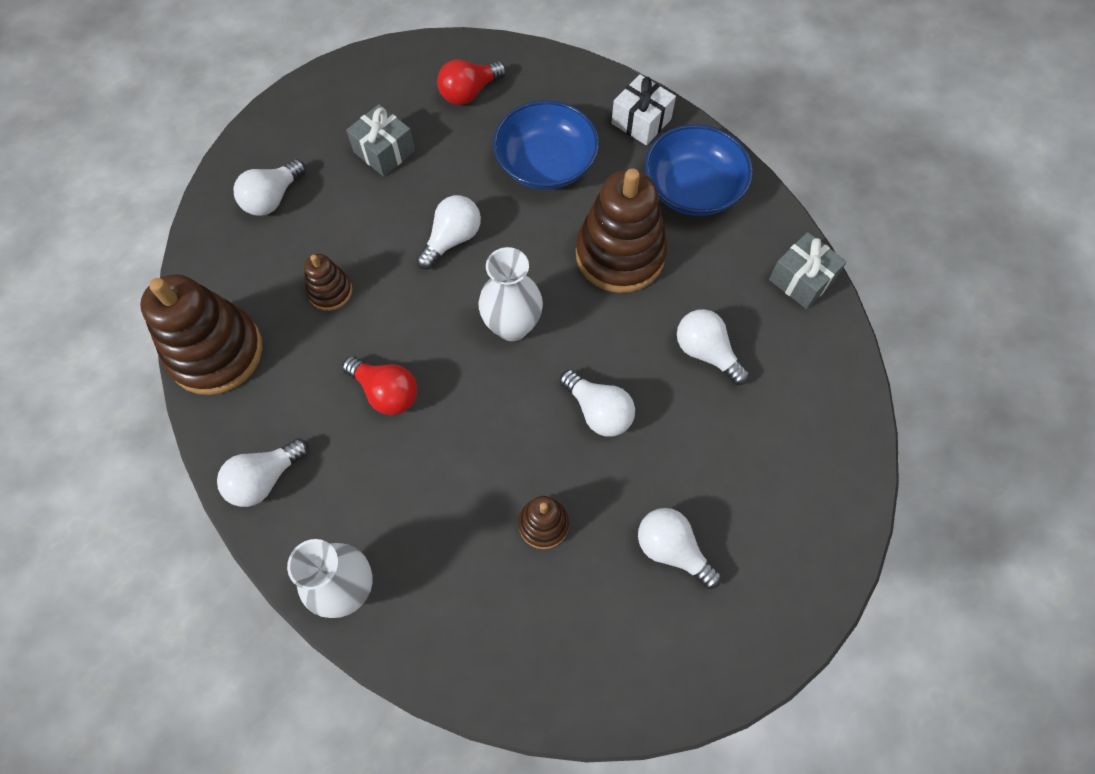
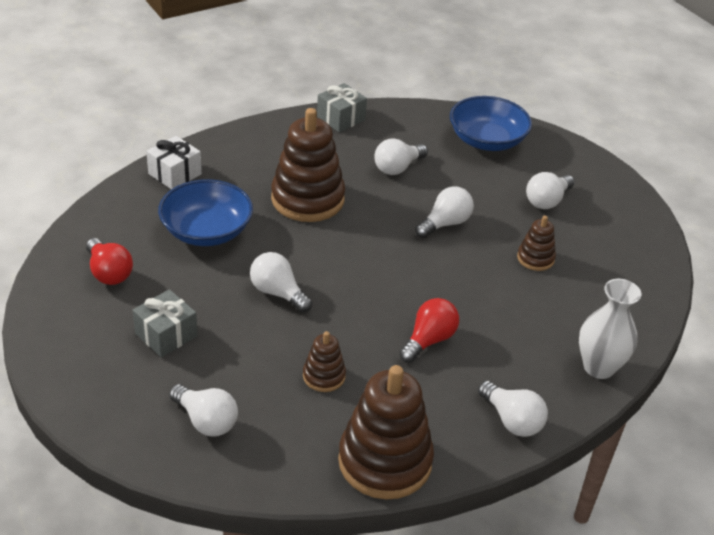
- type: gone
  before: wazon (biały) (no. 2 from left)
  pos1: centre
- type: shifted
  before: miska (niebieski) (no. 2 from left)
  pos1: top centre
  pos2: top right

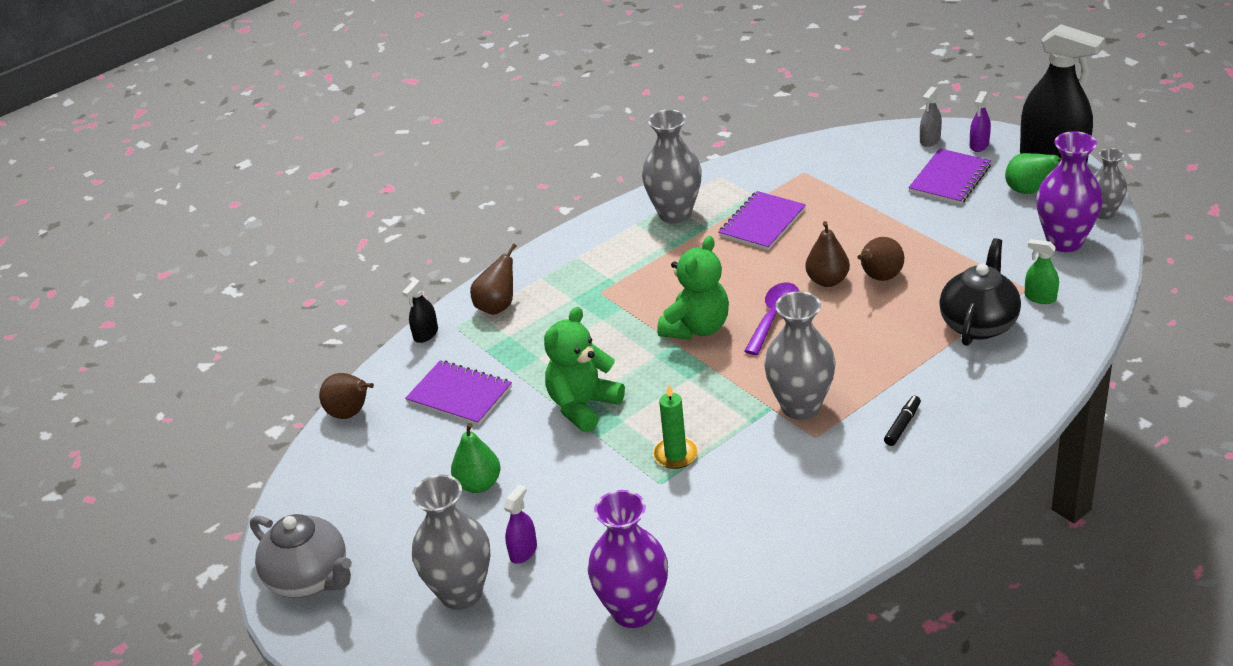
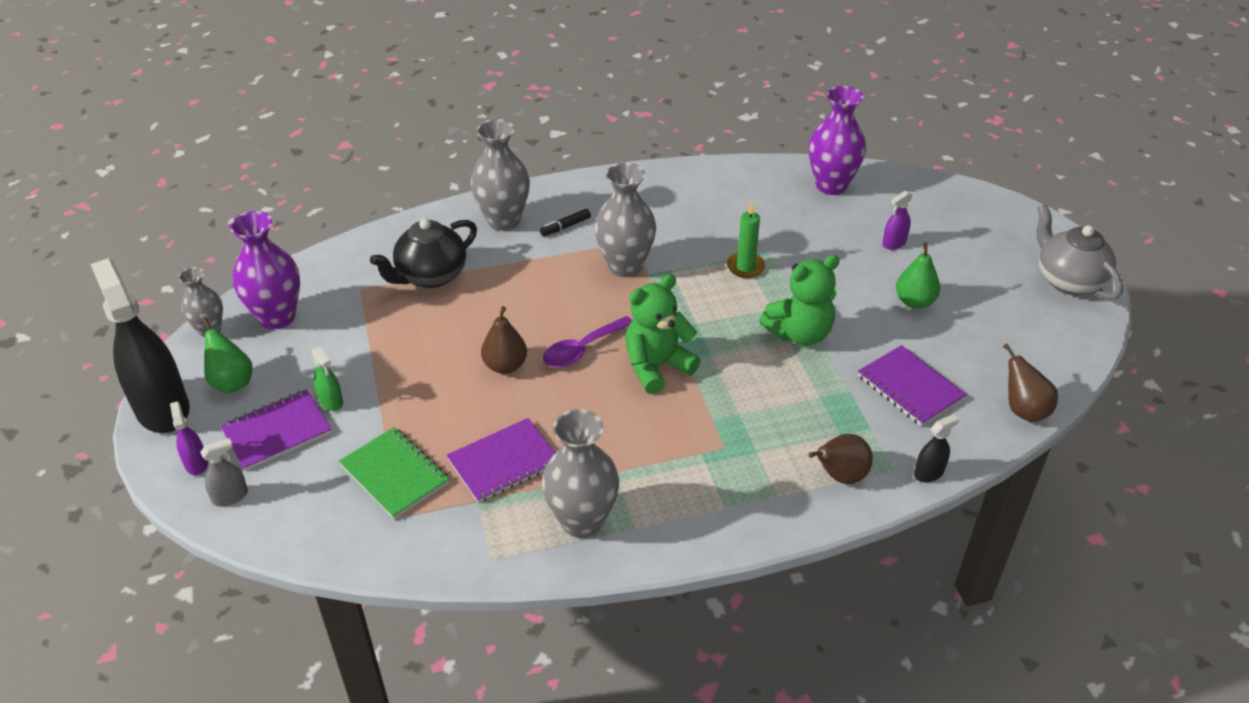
- type: shifted
  before: wazon (szary) (no. 1 from left in the first image)
  after: wazon (szary) (no. 2 from left)
  pos1: bottom centre
  pos2: top centre
- type: gone
  before: gruszka (brązowy) (no. 4 from left)
  pos1: middle right
- type: rotated
  before: spryskiwacz (fioletowy) (no. 2 from left in the first image)
  pos1: top right
  pos2: middle left
  turn: -75
- type: shifted
  before: spryskiwacz (zielony)
  pos1: middle right
  pos2: middle left
- type: new
  after: zeszyt (zielony)
  pos2: bottom left

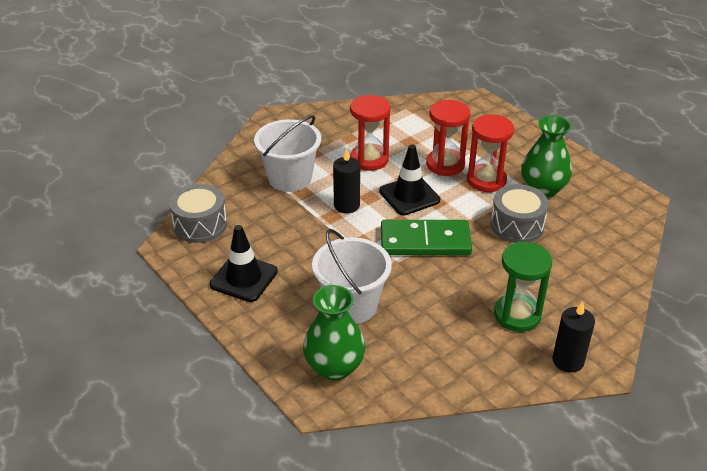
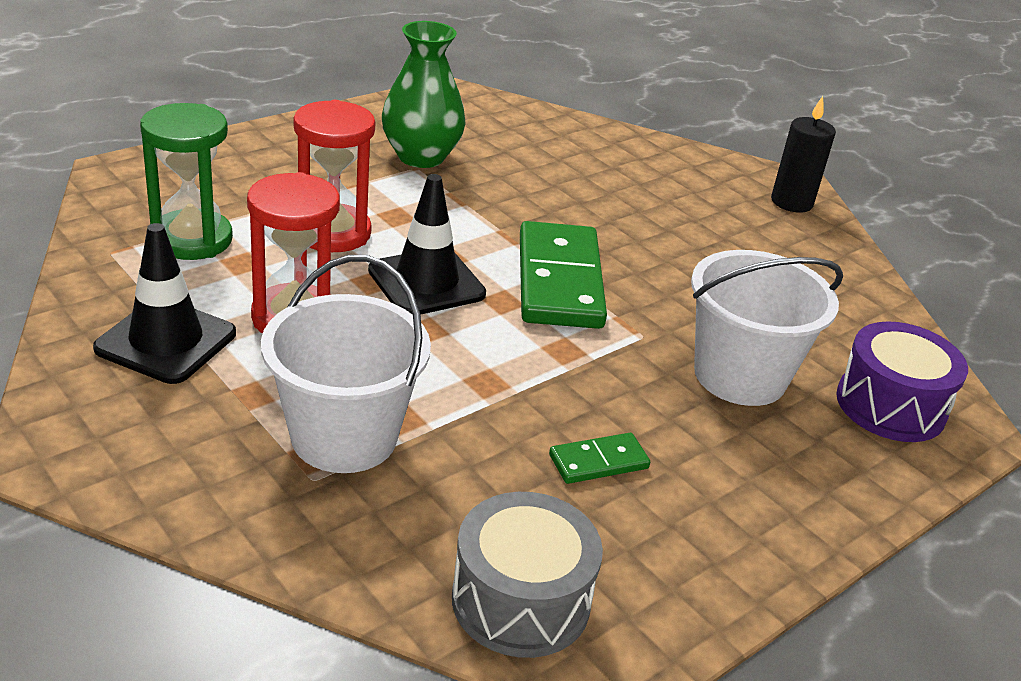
- type: shifted
  before: pachołek (czarny) (no. 1 from left)
  pos1: centre
  pos2: middle left
- type: swapped
  before: wazon (zielony) (no. 1 from left)
  after: bęben (fioletowy)
  pos1: bottom centre
  pos2: middle right
- type: gone
  before: świeca (czarny) (no. 1 from left)
  pos1: centre
- type: gone
  before: klepsydra (czerwony) (no. 3 from left)
  pos1: top right
- type: gone
  before: bęben (szary) (no. 2 from left)
  pos1: middle right
- type: shifted
  before: klepsydra (zielony)
  pos1: middle right
  pos2: top left
- type: new
  after: kostka domina (zielony) (no. 2 from left)
  pos2: bottom centre

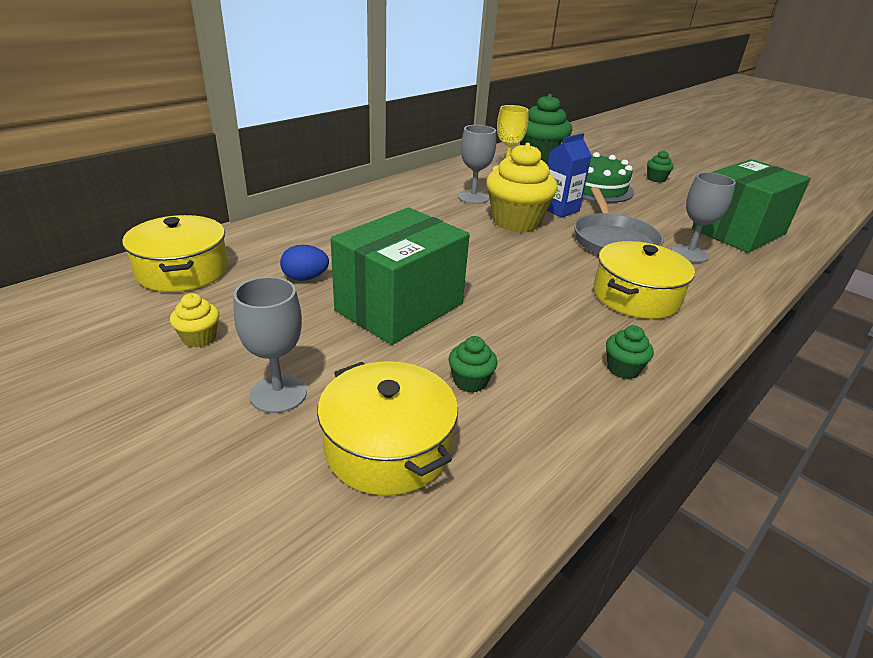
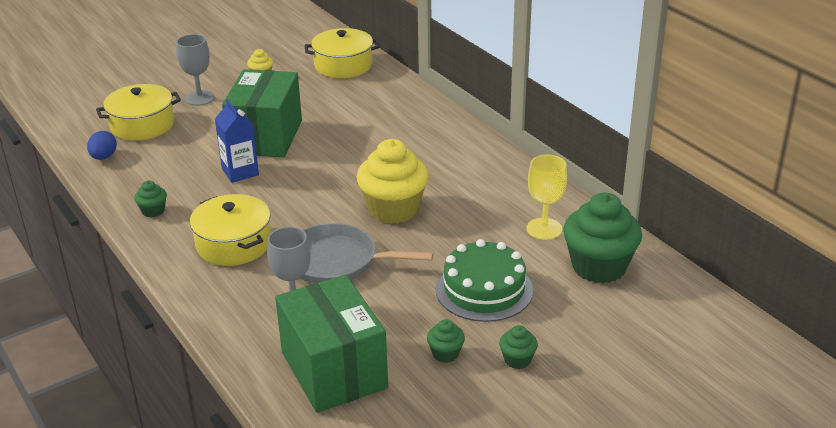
- type: shifted
  before: jajko (niebieski)
  pos1: centre
  pos2: middle left
- type: rotated
  before: pudełko (zielony) (no. 1 from left)
  pos1: centre
  pos2: top left
  turn: 45
- type: shifted
  before: muffinka (zielony) (no. 1 from left in the first image)
  after: muffinka (zielony) (no. 2 from left)
  pos1: centre
  pos2: bottom centre
- type: gone
  before: kielich (szary) (no. 2 from left)
  pos1: top centre
- type: shifted
  before: karton mleka (niebieski)
  pos1: top centre
  pos2: top left

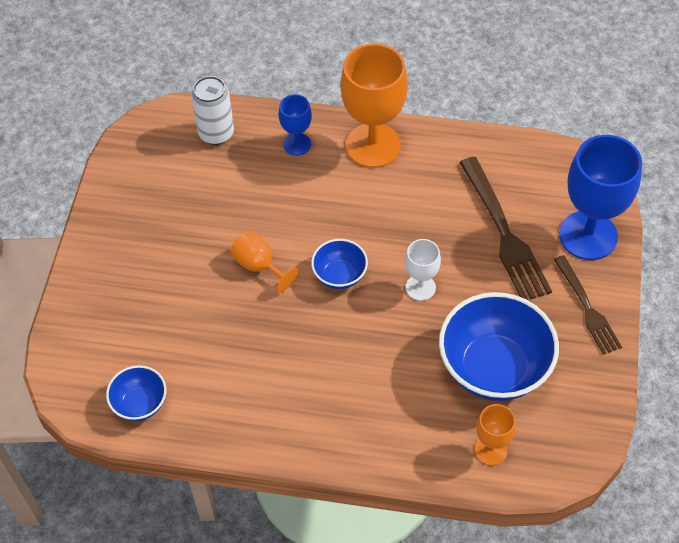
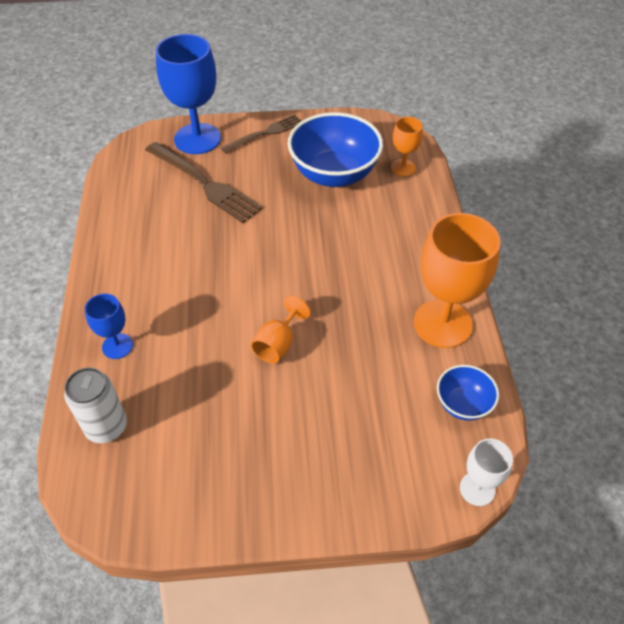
- type: gone
  before: miska (niebieski) (no. 2 from left)
  pos1: centre
- type: shifted
  before: kielich (pomarańczowy) (no. 2 from left in the first image)
  after: kielich (pomarańczowy) (no. 3 from left)
  pos1: top centre
  pos2: middle right
- type: shifted
  before: kielich (biały)
  pos1: centre
  pos2: bottom right
- type: rotated
  before: widelec (brązowy) (no. 1 from left)
  pos1: middle right
  pos2: top left
  turn: 75

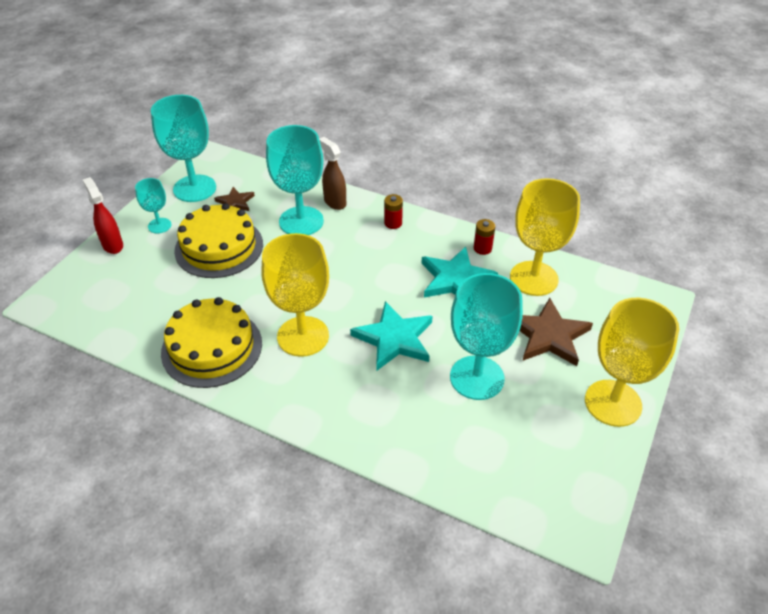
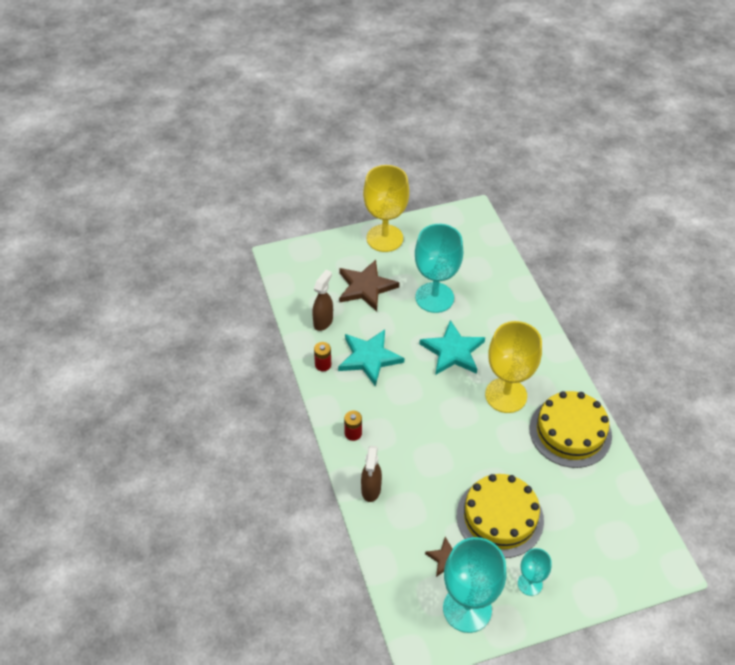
- type: gone
  before: spryskiwacz (czerwony)
  pos1: middle left
- type: gone
  before: kielich (turkusowy) (no. 3 from left)
  pos1: top centre
- type: swapped
  before: kielich (żółty) (no. 2 from left)
  after: spryskiwacz (brązowy) (no. 1 from left)
  pos1: middle right
  pos2: centre

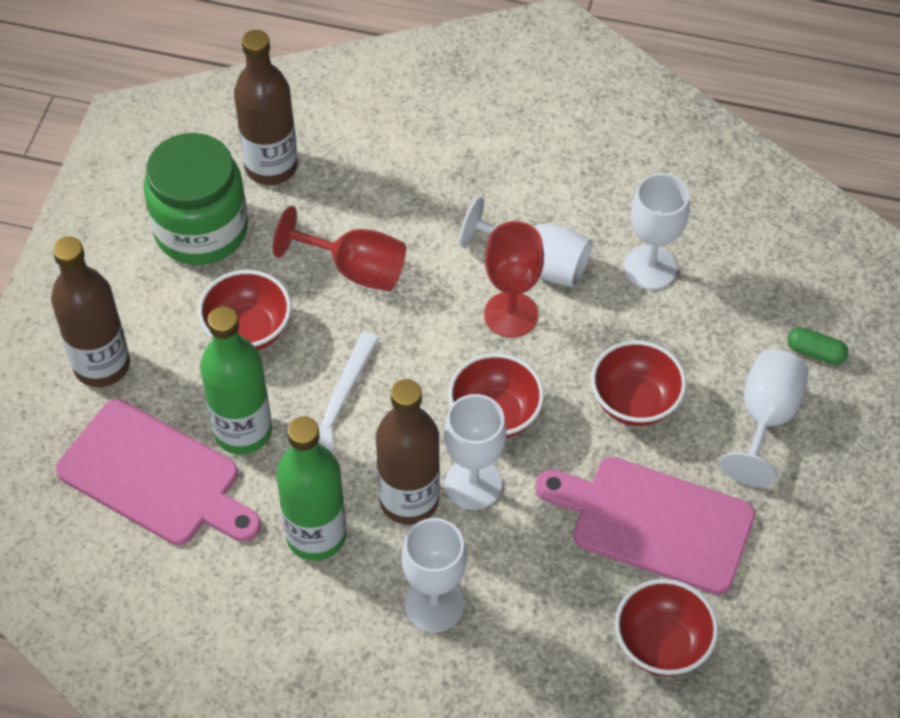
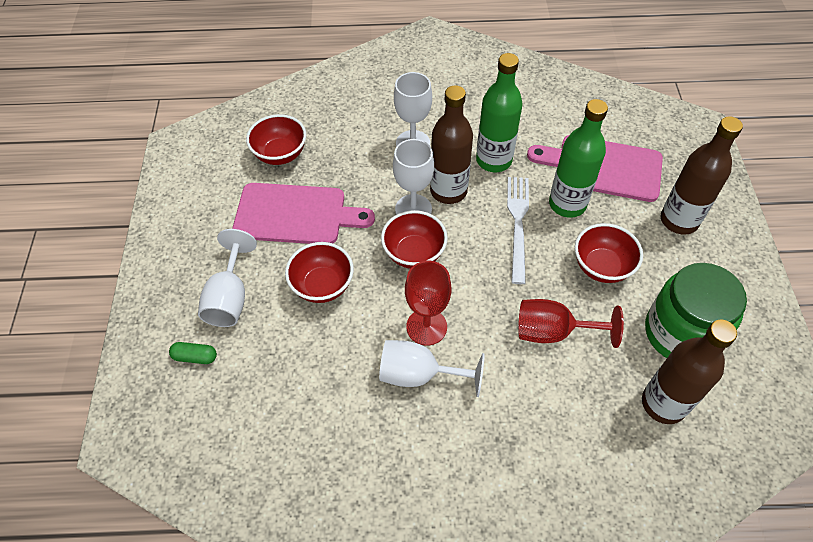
- type: gone
  before: kielich (biały) (no. 4 from left)
  pos1: top right

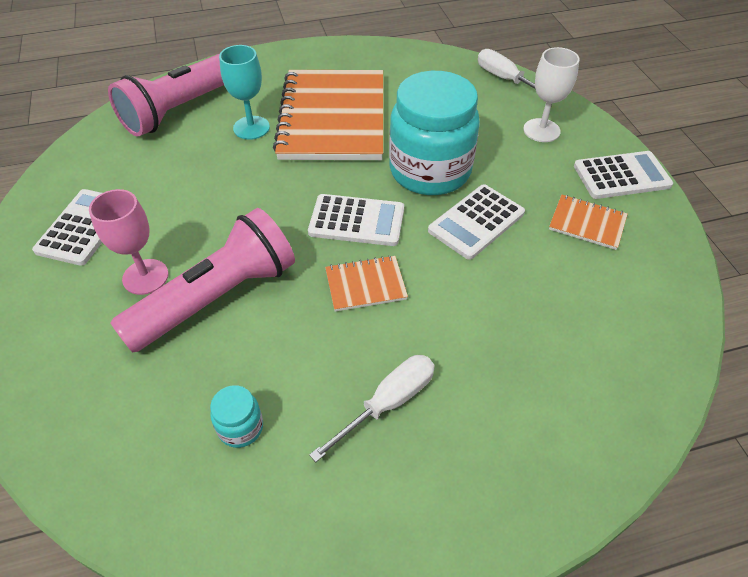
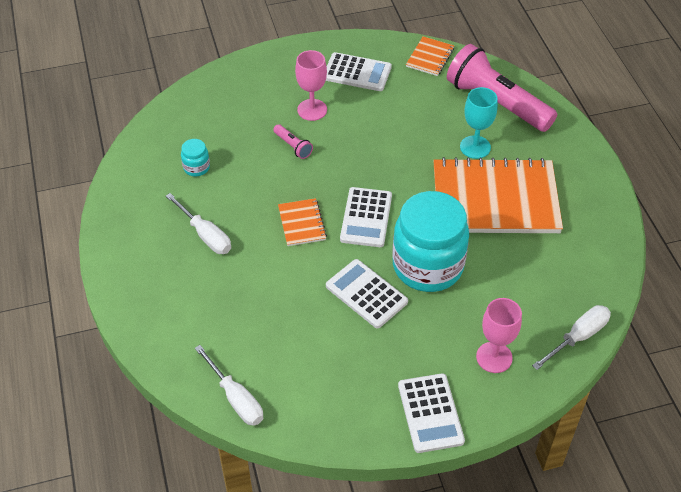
- type: scaled
  before: latarka (różowy) (no. 2 from left in the first image)
  pos1: middle left
  pos2: top centre
  scale: 0.41
- type: repainted
  before: kielich (biały)
  after: kielich (różowy) (no. 2 from left)
  pos1: top right
  pos2: bottom right
- type: shifted
  before: zeszyt (pomarańczowy) (no. 3 from left in the first image)
  after: zeszyt (pomarańczowy) (no. 2 from left)
  pos1: middle right
  pos2: top centre
- type: new
  after: śrubokręt (biały) (no. 2 from left)
  pos2: bottom centre

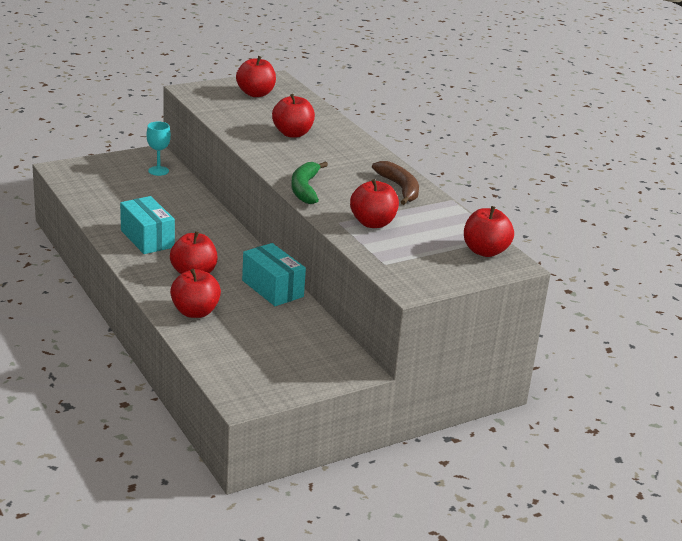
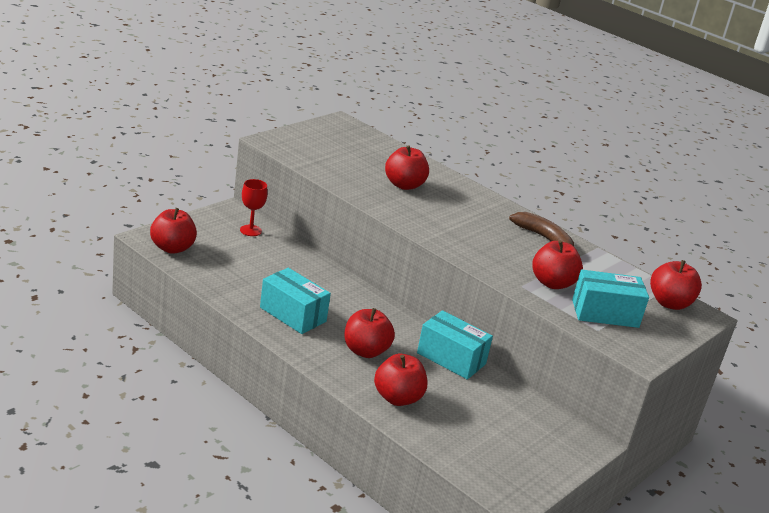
- type: repainted
  before: kielich (turkusowy)
  after: kielich (czerwony)
  pos1: top left
  pos2: middle left
- type: shifted
  before: jabłko (czerwony) (no. 3 from left in the first image)
  after: jabłko (czerwony) (no. 1 from left)
  pos1: top centre
  pos2: middle left
- type: gone
  before: banan (zielony)
  pos1: centre
- type: new
  after: pudełko (turkusowy) (no. 3 from left)
  pos2: middle right

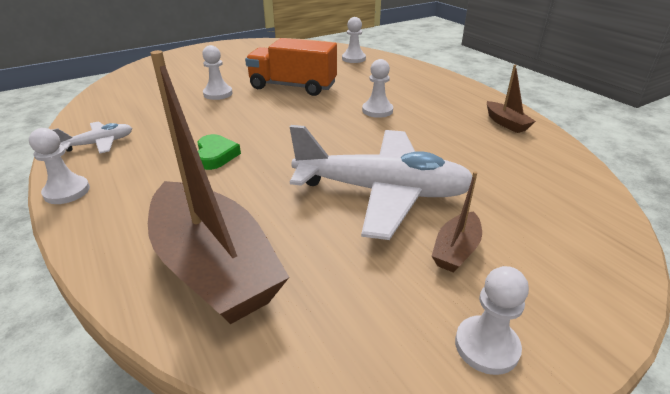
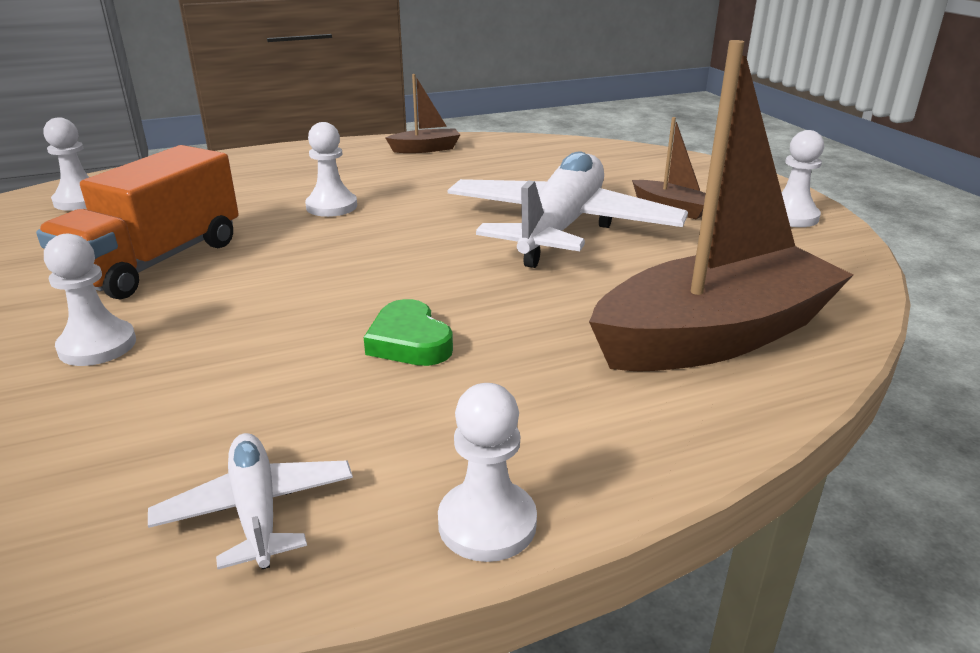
- type: rotated
  before: serce (zielony)
  pos1: middle left
  pos2: centre
  turn: -120

